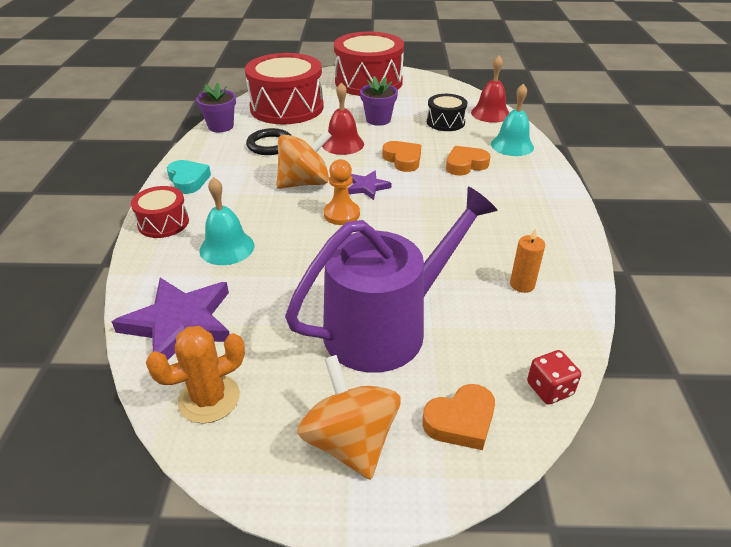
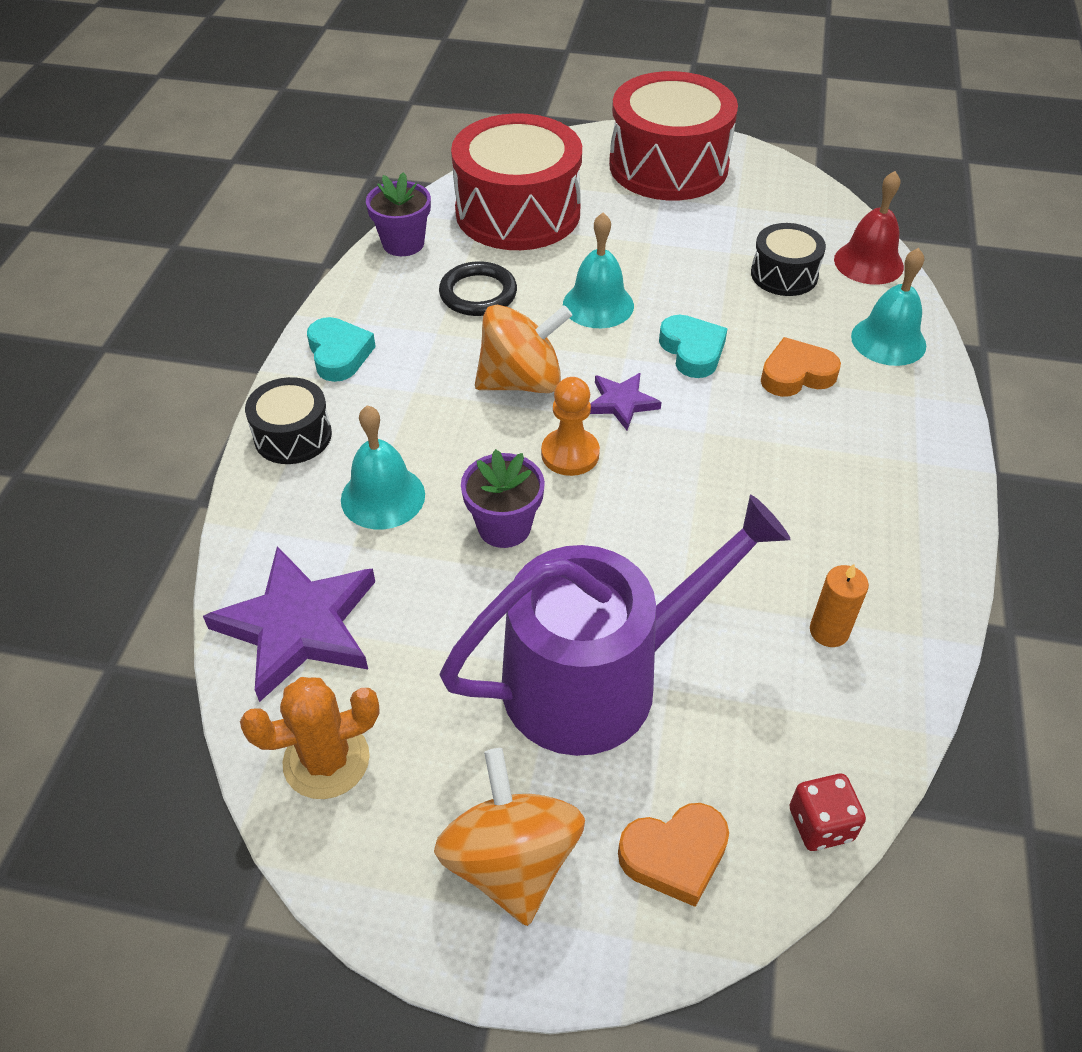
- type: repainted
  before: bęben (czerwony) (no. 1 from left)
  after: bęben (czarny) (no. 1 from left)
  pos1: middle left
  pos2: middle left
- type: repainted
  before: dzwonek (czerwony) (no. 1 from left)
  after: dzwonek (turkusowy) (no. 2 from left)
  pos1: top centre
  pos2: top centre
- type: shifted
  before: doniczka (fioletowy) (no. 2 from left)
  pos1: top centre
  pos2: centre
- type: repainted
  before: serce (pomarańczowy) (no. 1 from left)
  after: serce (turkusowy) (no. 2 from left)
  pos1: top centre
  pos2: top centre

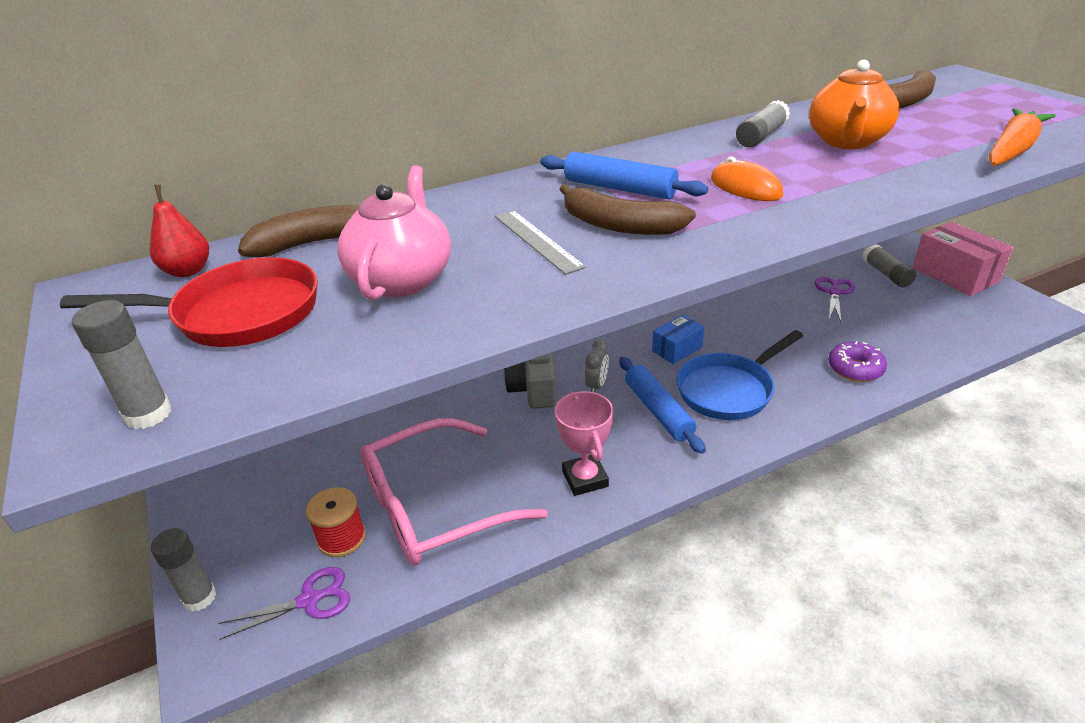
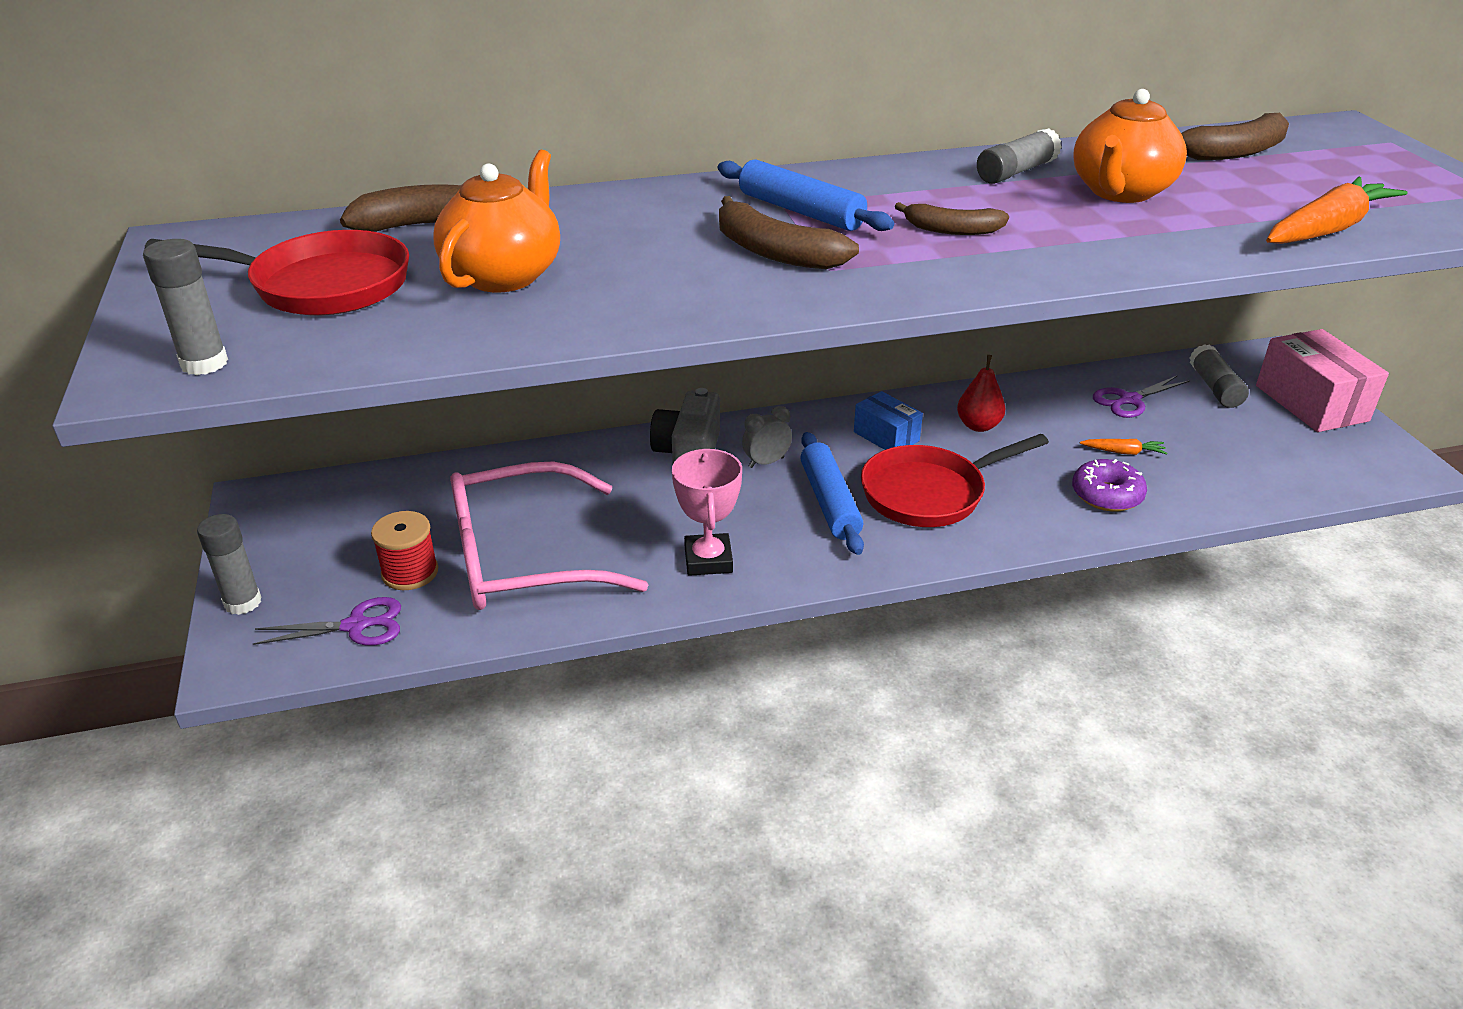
- type: shifted
  before: gruszka (czerwony)
  pos1: top left
  pos2: middle right
- type: repainted
  before: imbryk (różowy)
  after: imbryk (pomarańczowy) (no. 1 from left)
  pos1: top centre
  pos2: top centre
- type: gone
  before: linijka (szary)
  pos1: centre
- type: rotated
  before: budzik (szary)
  pos1: centre
  pos2: centre
  turn: -150
- type: rotated
  before: pudełko (niebieski)
  pos1: centre
  pos2: centre
  turn: 75
- type: repainted
  before: patelnia (niebieski)
  after: patelnia (czerwony) (no. 2 from left)
  pos1: middle right
  pos2: centre
- type: swapped
  before: myszka (pomarańczowy)
  after: banan (brązowy) (no. 3 from left)
  pos1: top right
  pos2: top centre
- type: rotated
  before: nożyczki (fioletowy) (no. 2 from left)
  pos1: middle right
  pos2: middle right
  turn: -150
- type: new
  after: marchewka (pomarańczowy) (no. 1 from left)
  pos2: middle right

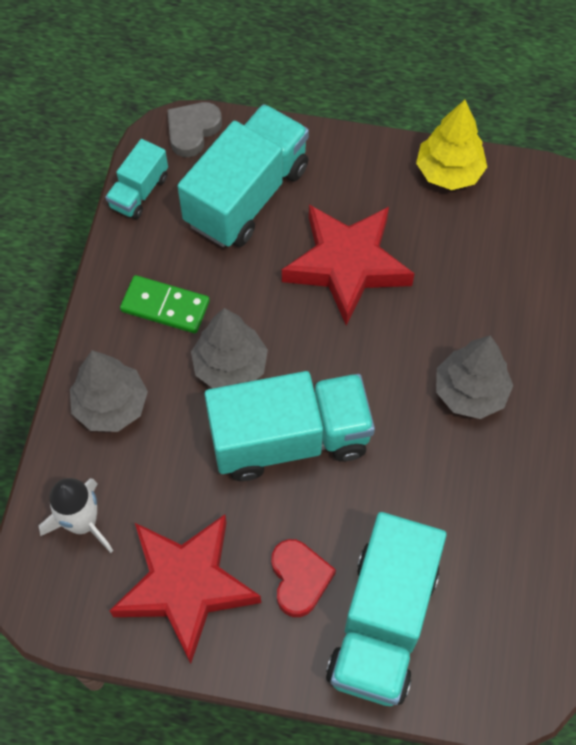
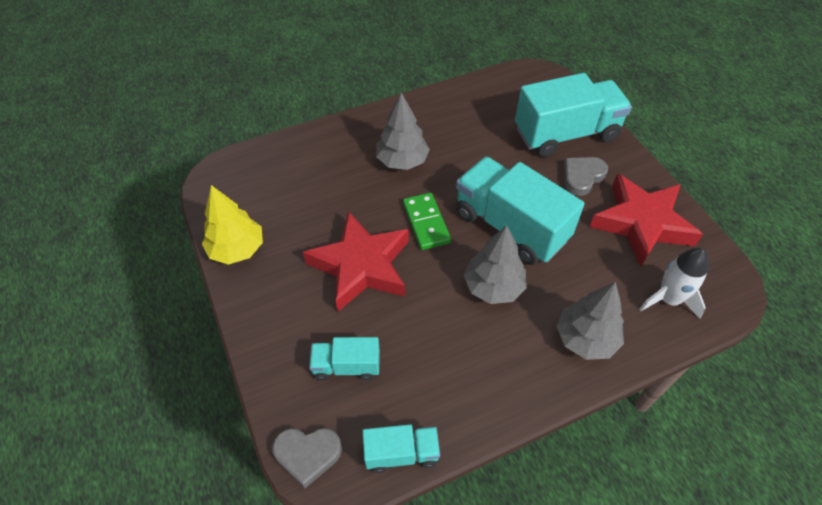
- type: shifted
  before: kostka domina (zielony)
  pos1: middle left
  pos2: centre
- type: scaled
  before: ciężarówka (turkusowy) (no. 2 from left in the first image)
  pos1: top centre
  pos2: bottom centre
  scale: 0.5
- type: repainted
  before: serce (czerwony)
  after: serce (szary) (no. 2 from left)
  pos1: bottom centre
  pos2: middle right

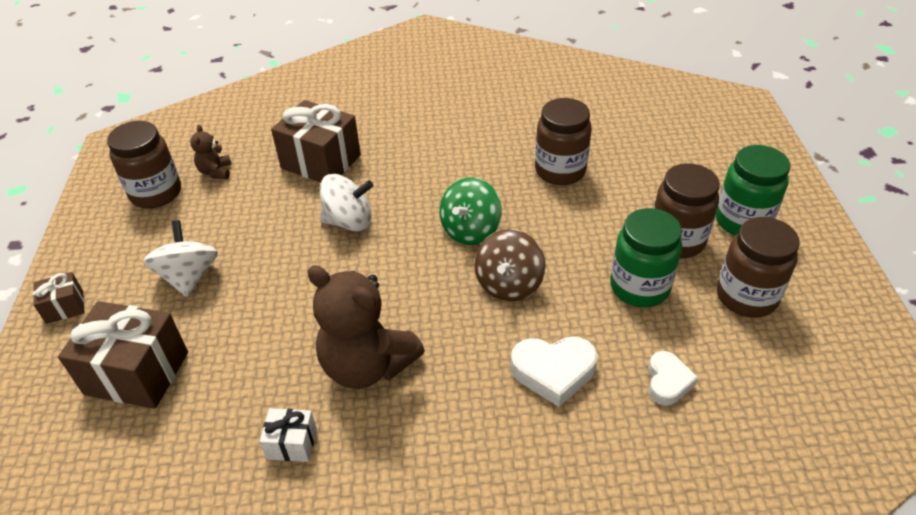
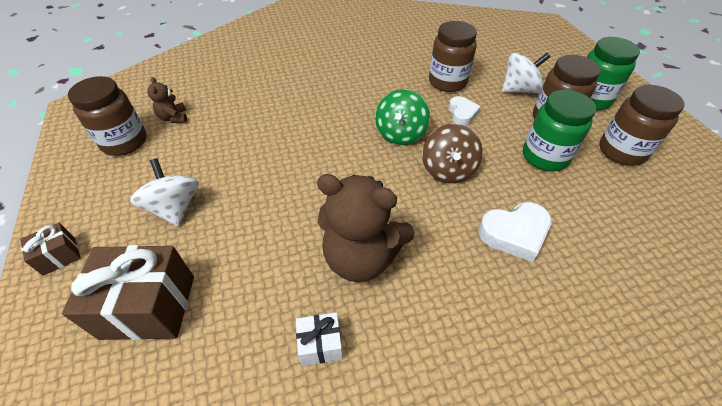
- type: gone
  before: prezent (brązowy) (no. 3 from left)
  pos1: top centre
- type: shifted
  before: bączek (biały) (no. 2 from left)
  pos1: centre
  pos2: top right
- type: shifted
  before: serce (biały) (no. 2 from left in the first image)
  after: serce (biały) (no. 1 from left)
  pos1: bottom right
  pos2: top centre

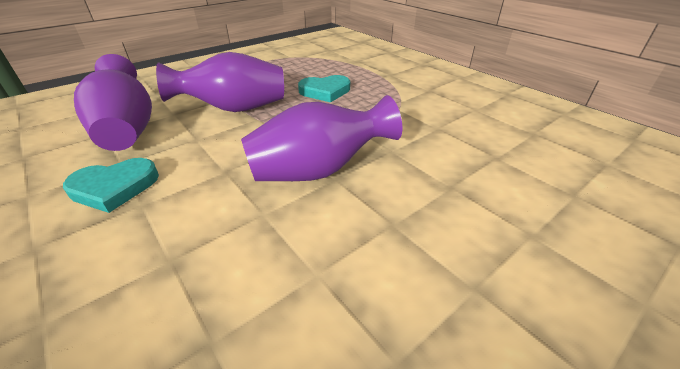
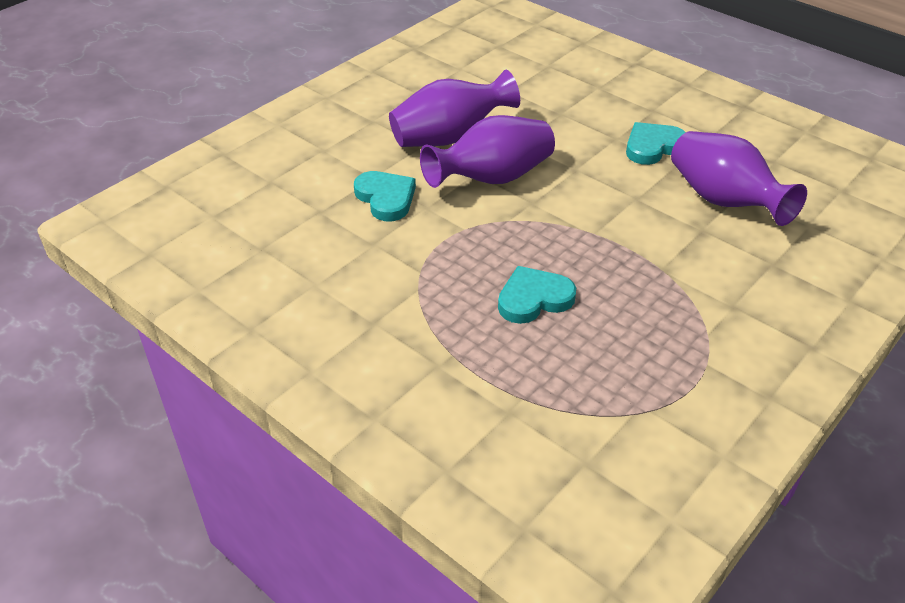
- type: shifted
  before: wazon (fioletowy) (no. 2 from left in the first image)
  after: wazon (fioletowy) (no. 1 from left)
  pos1: top left
  pos2: top centre
- type: new
  after: serce (turkusowy) (no. 1 from left)
  pos2: top centre

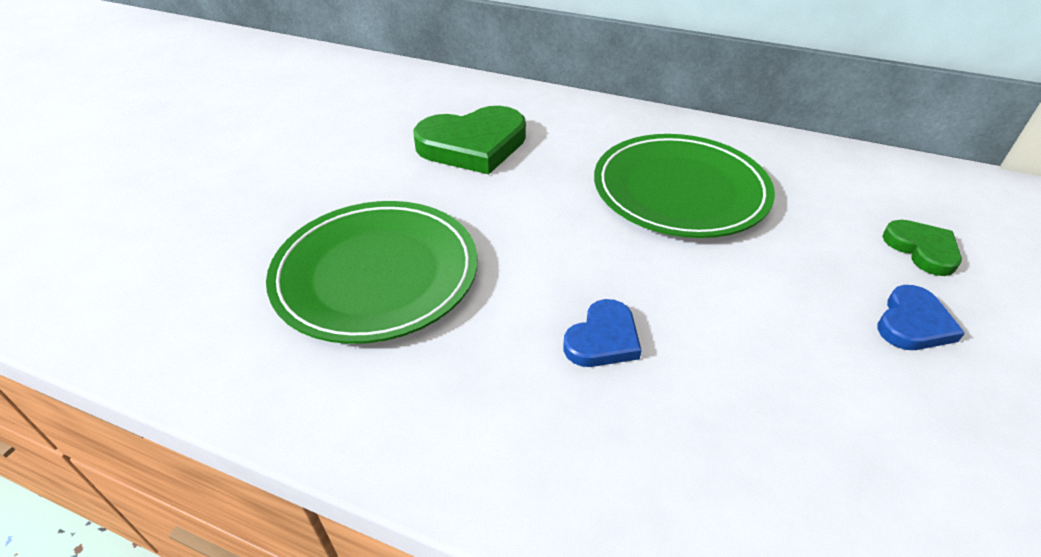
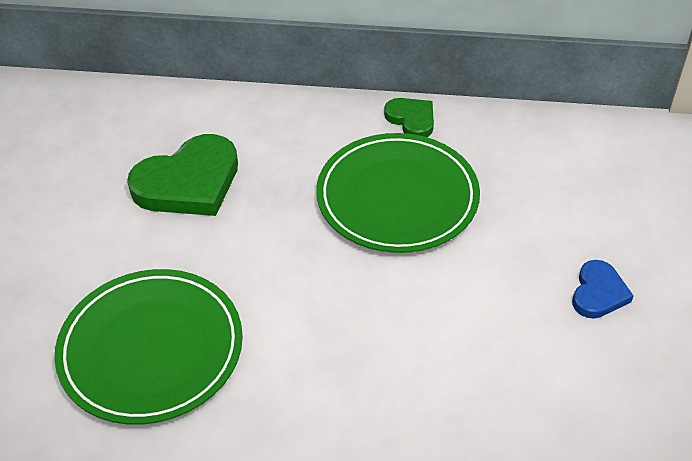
- type: gone
  before: serce (niebieski) (no. 1 from left)
  pos1: centre
- type: shifted
  before: serce (zielony) (no. 2 from left)
  pos1: middle right
  pos2: top centre

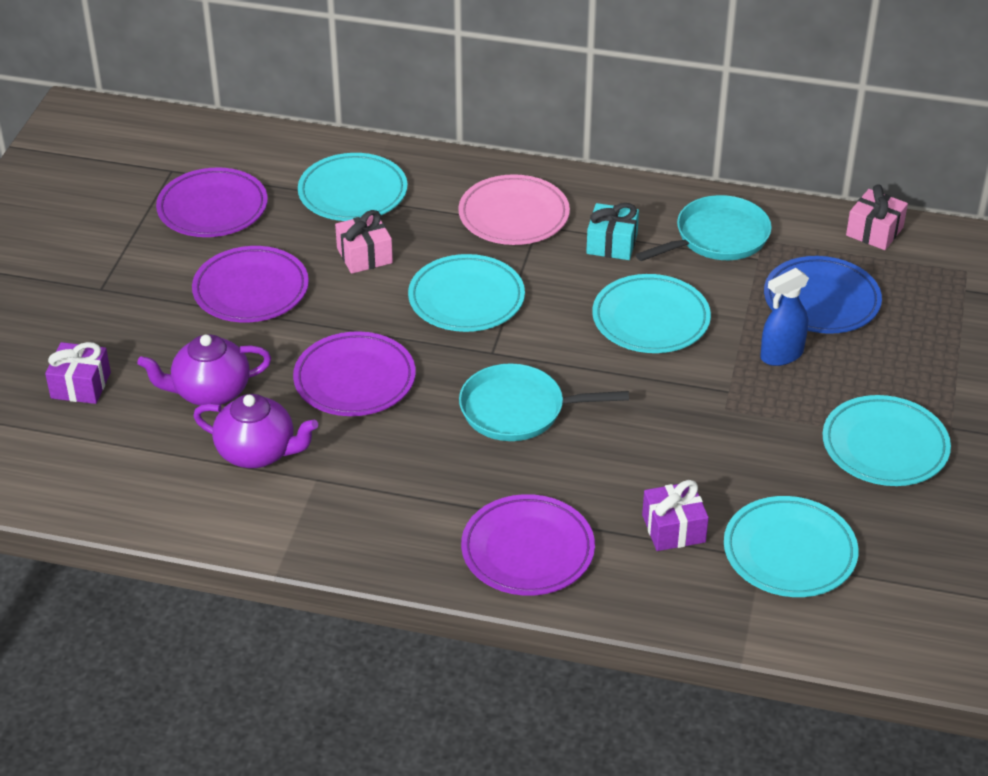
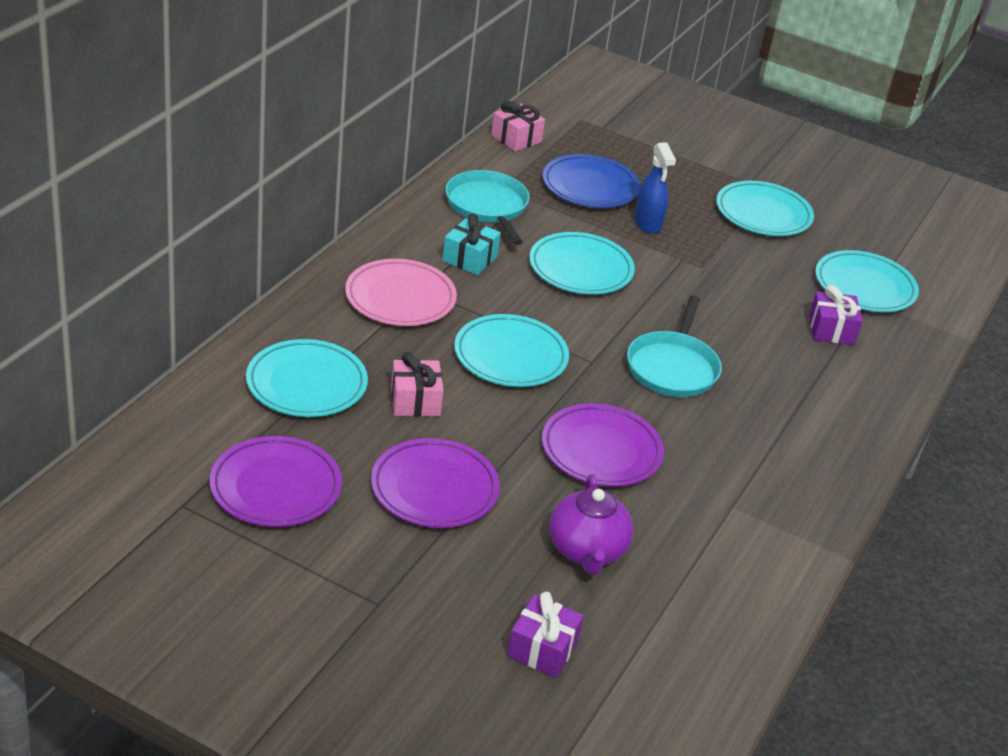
- type: gone
  before: imbryk (fioletowy) (no. 2 from left)
  pos1: middle left
- type: gone
  before: talerz (fioletowy) (no. 4 from left)
  pos1: bottom centre

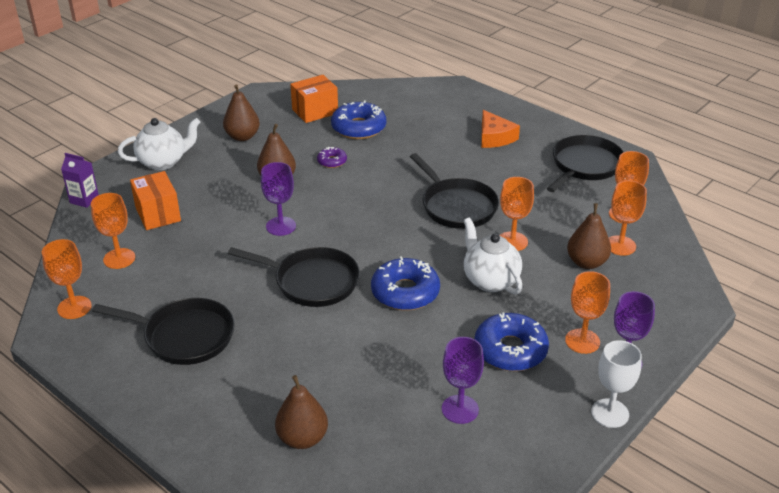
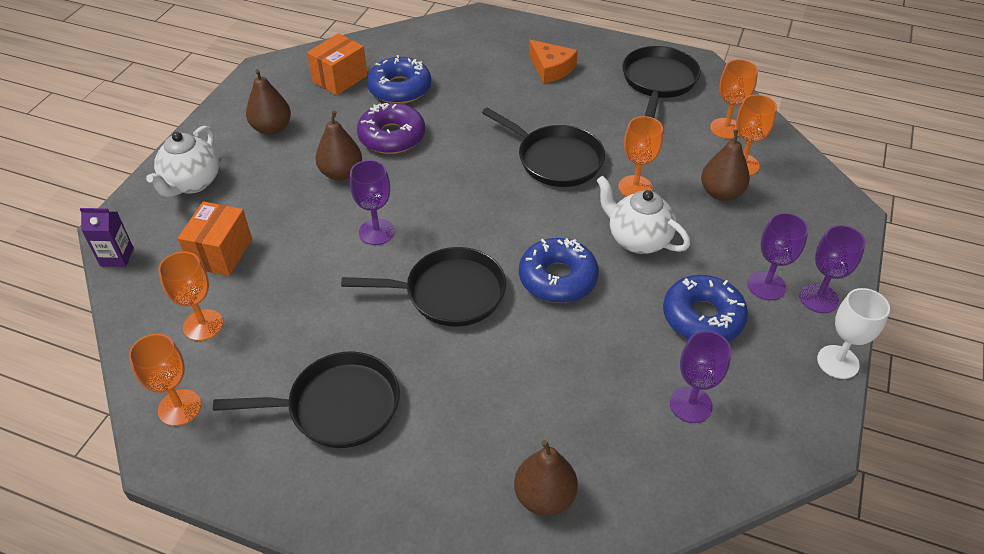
- type: rotated
  before: imbryk (biały) (no. 1 from left)
  pos1: top left
  pos2: top left
  turn: 150
- type: rotated
  before: pudełko (pomarańczowy) (no. 1 from left)
  pos1: middle left
  pos2: middle left
  turn: 60
- type: scaled
  before: donut (fioletowy)
  pos1: top centre
  pos2: top centre
  scale: 1.94
- type: repainted
  before: kielich (pomarańczowy) (no. 4 from left)
  after: kielich (fioletowy) (no. 3 from left)
  pos1: middle right
  pos2: middle right

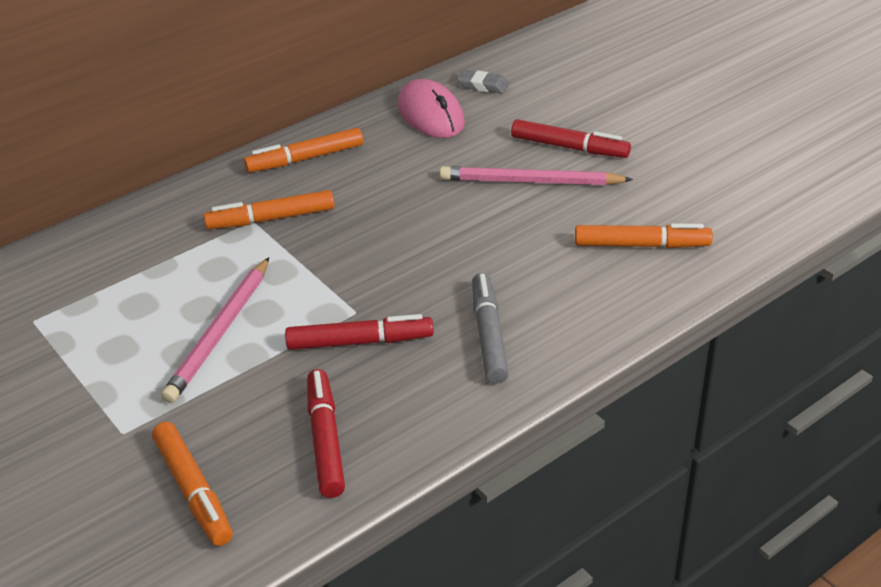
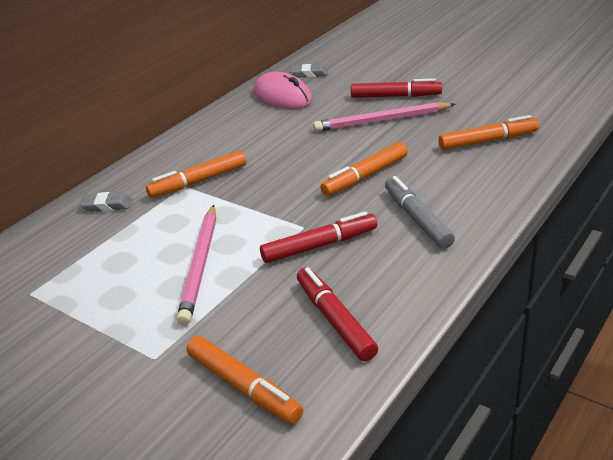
- type: shifted
  before: flamaster (pomarańczowy) (no. 3 from left)
  pos1: top centre
  pos2: centre
- type: new
  after: gumka do mazania (szary) (no. 1 from left)
  pos2: middle left

